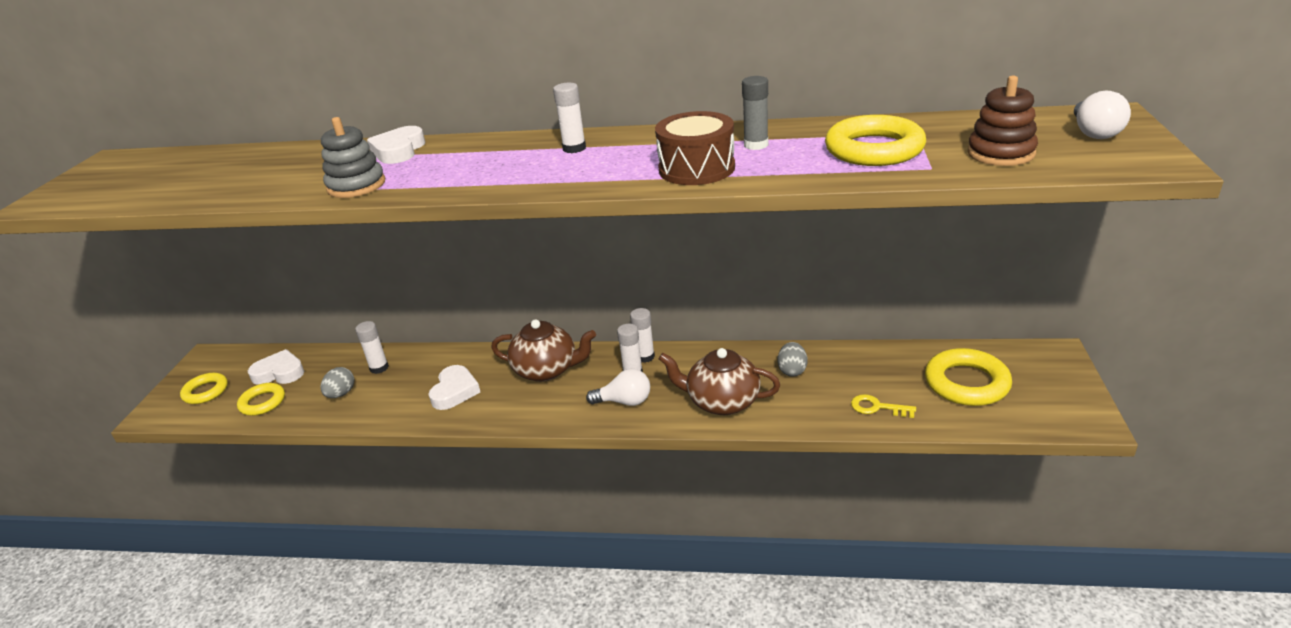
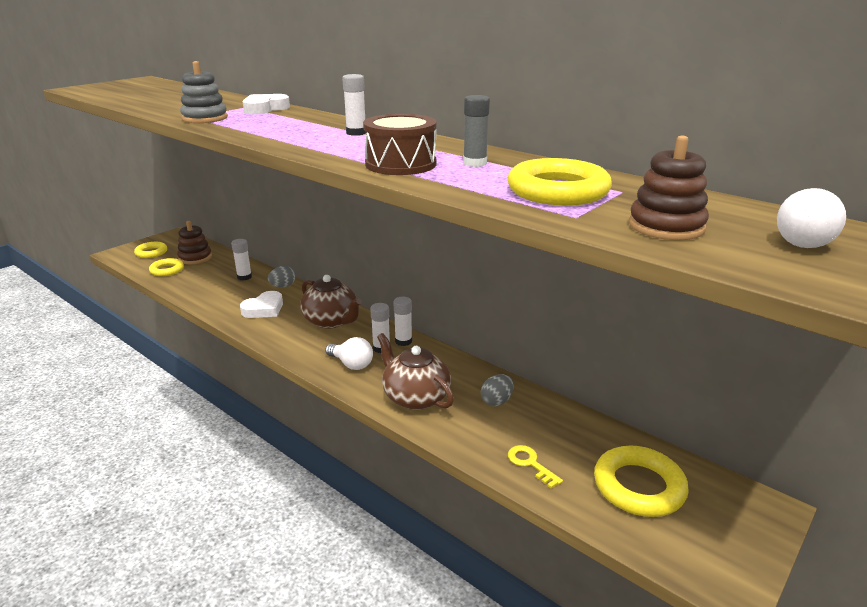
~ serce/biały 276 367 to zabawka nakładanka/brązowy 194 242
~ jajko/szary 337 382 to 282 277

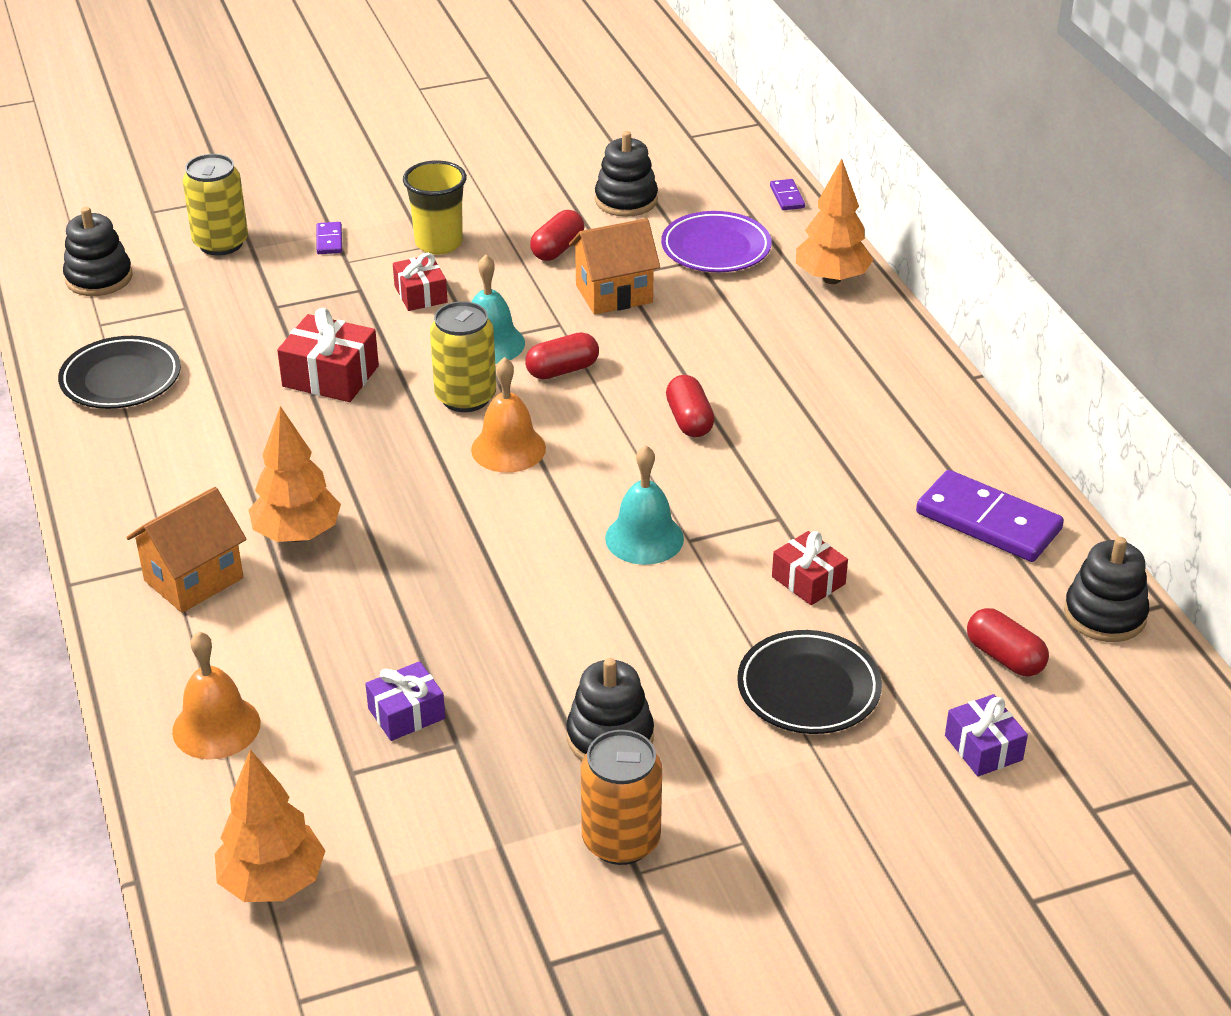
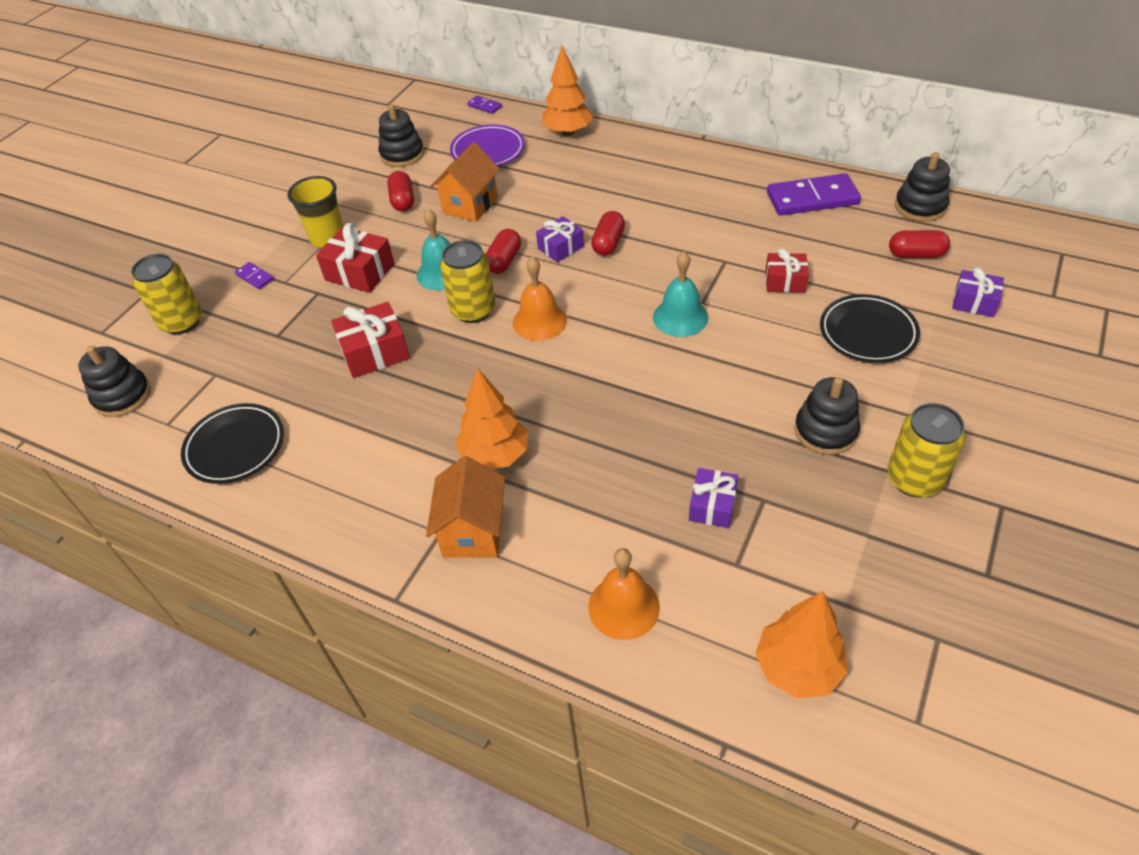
~ prezent/czerwony 420 282 = 355 258 x1.51
+ prezent/fioletowy 560 239
~ kapsułka/czerwony 690 406 = 608 233 75 degrees clockwise
~ puszka/pomarańczowy 621 797 to puszka/żółty 926 450

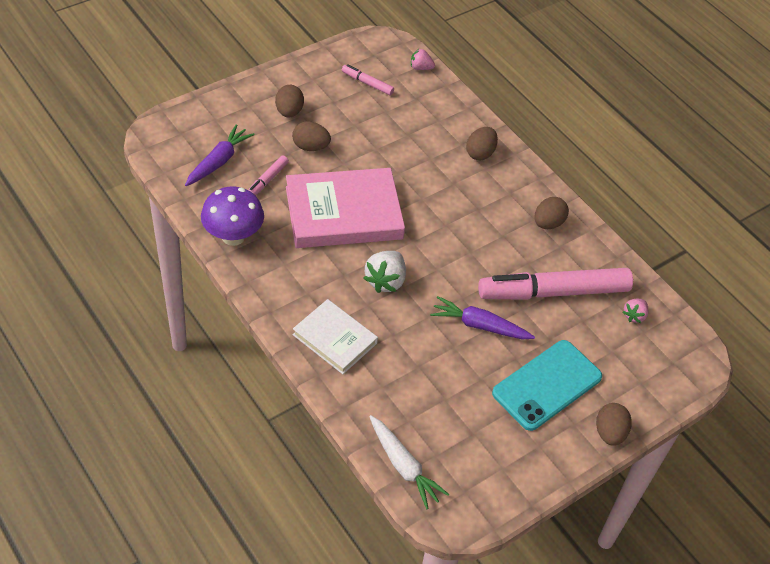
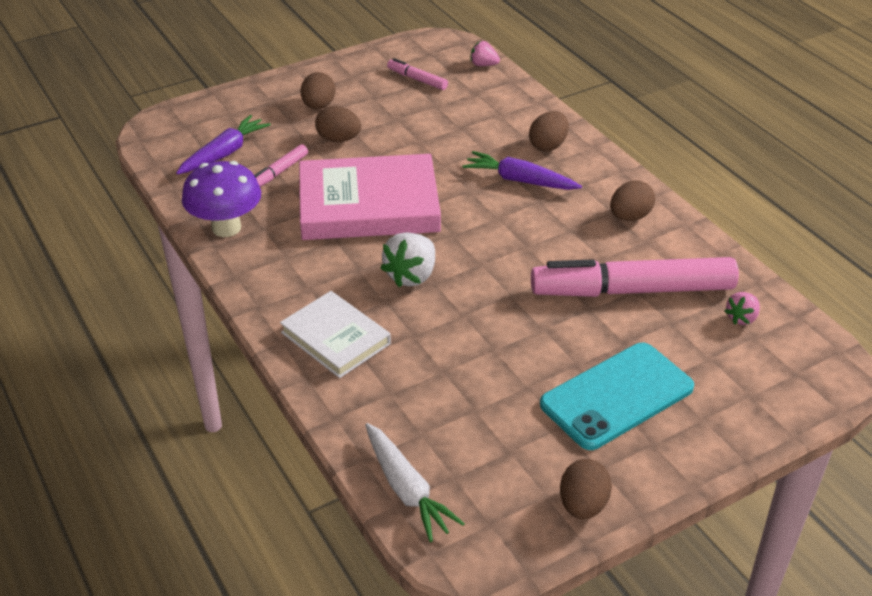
~ marchewka/fioletowy 482 317 to 522 170
~ jajko/brązowy 614 424 to 586 489

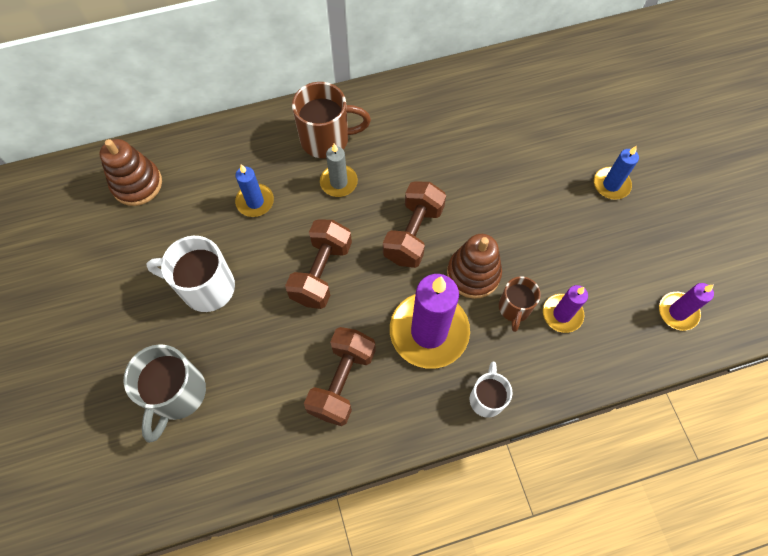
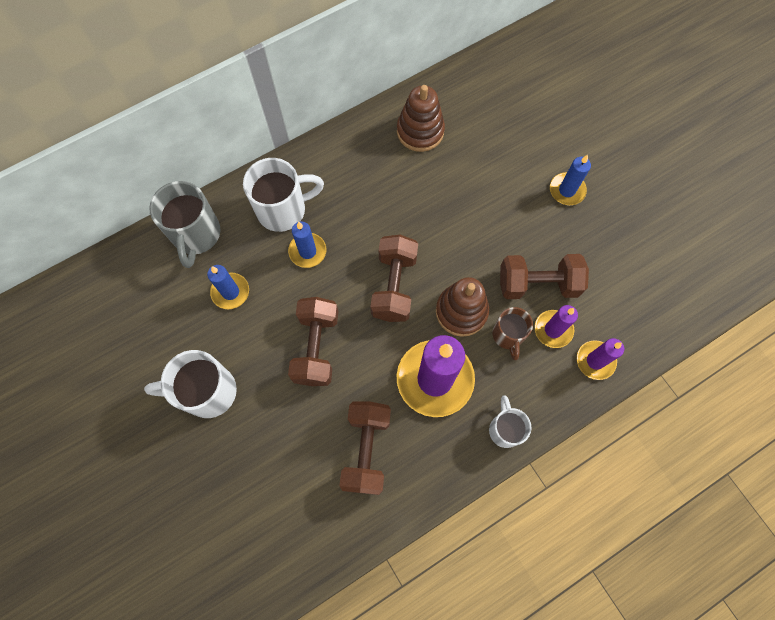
~ kubek/szary 165 393 to 184 224
~ kubek/brązowy 331 120 to kubek/biały 283 195
~ świeca/szary 339 170 to świeca/niebieski 307 244
~ zabawka nakładanka/brązowy 130 172 to 421 118
+ hantel/brązowy 544 276
~ świeca/fioletowy 686 307 to 600 359

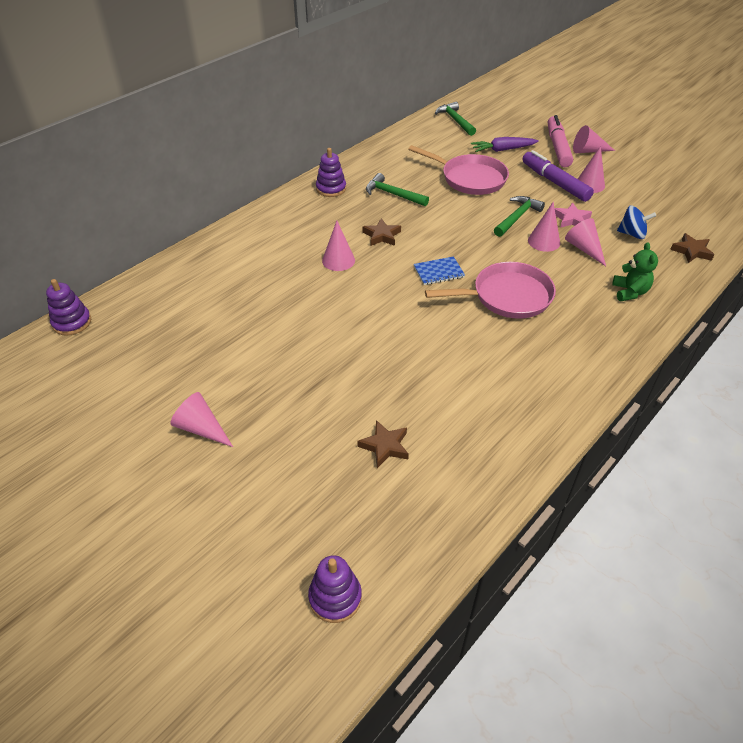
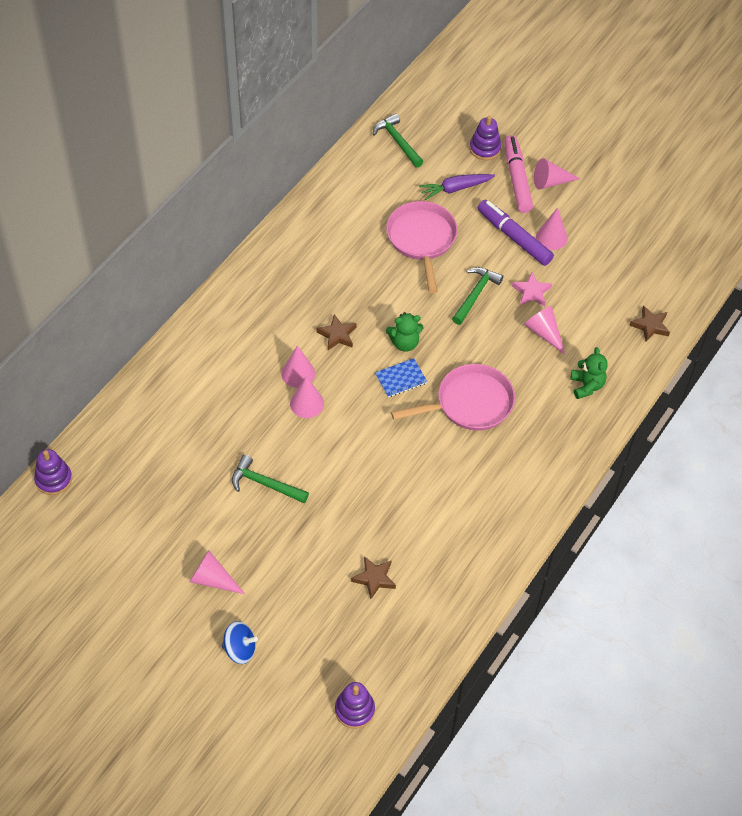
~ bączek/niebieski 636 222 to 240 642
~ młotek/zielony 397 189 to 270 479
~ stożek/różowy 544 227 to 307 397
~ patelnia/różowy 459 170 = 422 247 120 degrees counterclockwise
+ miś/zielony 404 332
~ zabawka nakładanka/fioletowy 331 172 to 485 138

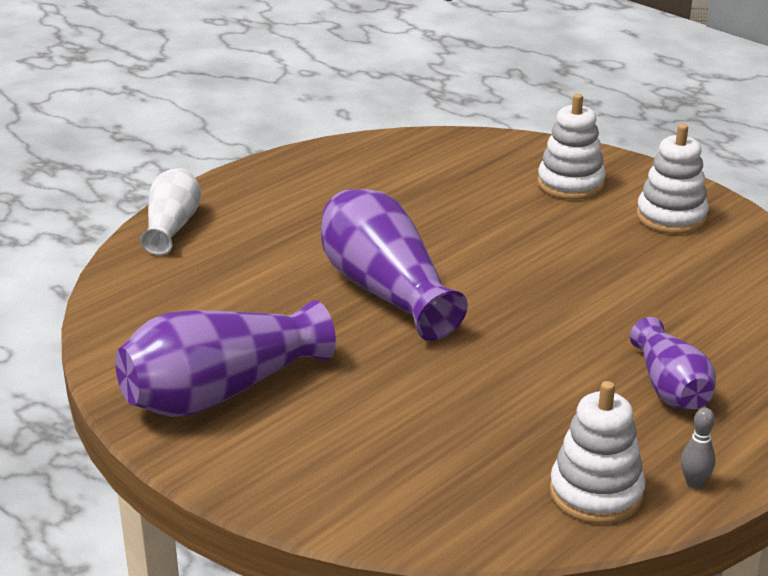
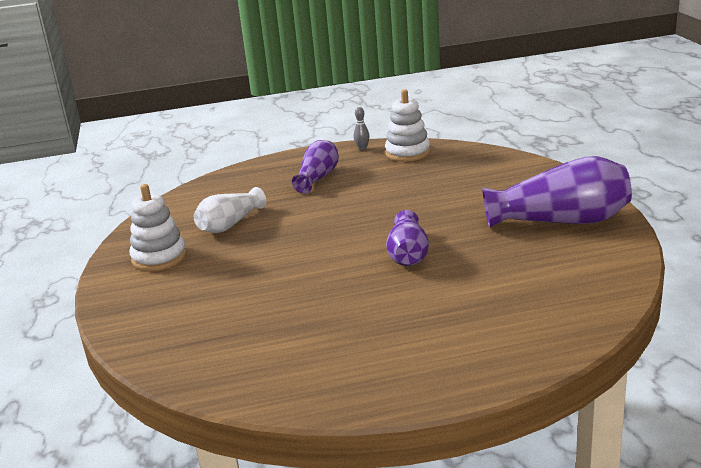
~ wazon/biały 170 211 to 230 210
~ wazon/fioletowy 394 265 = 407 238 x0.60
- zabawka nakładanka/biały 571 147

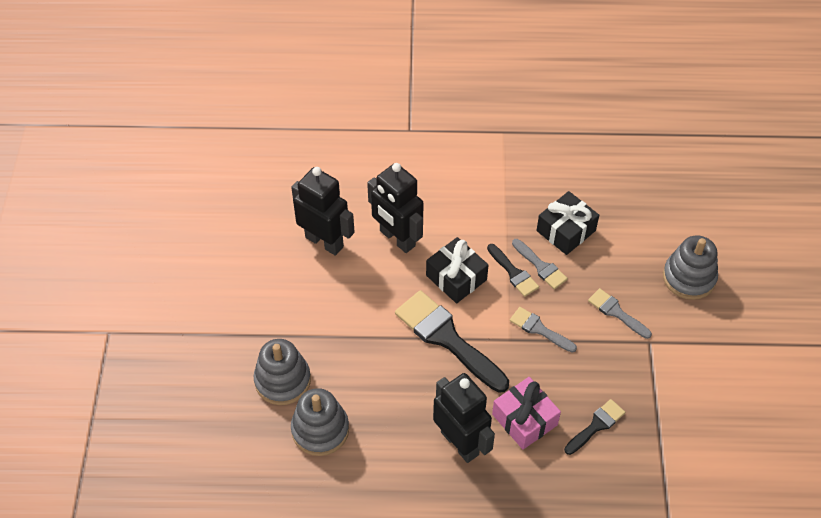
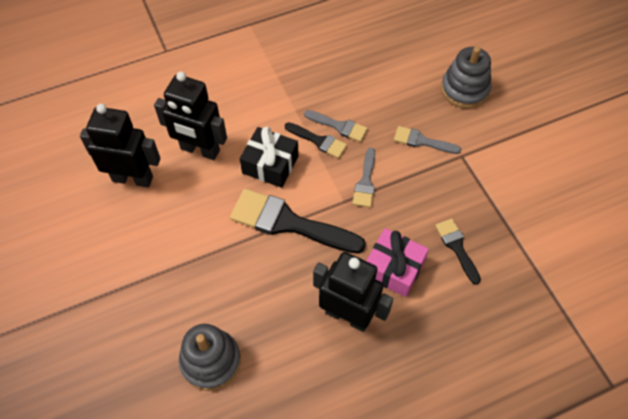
~ pędzel/szary 543 329 = 363 177 90 degrees counterclockwise
~ pędzel/czarny 594 427 = 458 252 45 degrees counterclockwise
- zabawka nakładanka/szary 282 372
- prezent/czarny 568 223

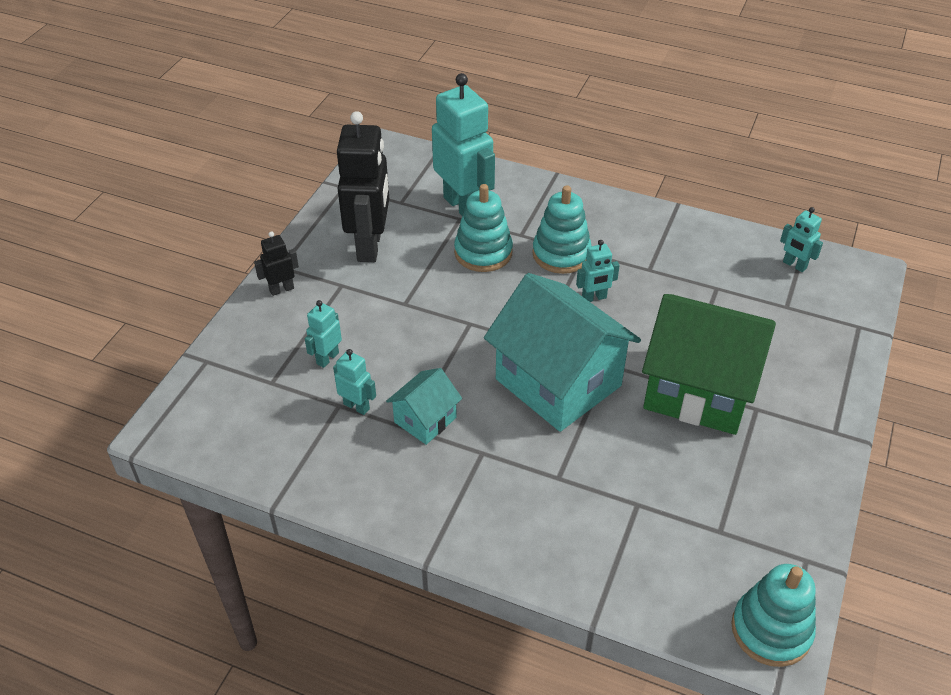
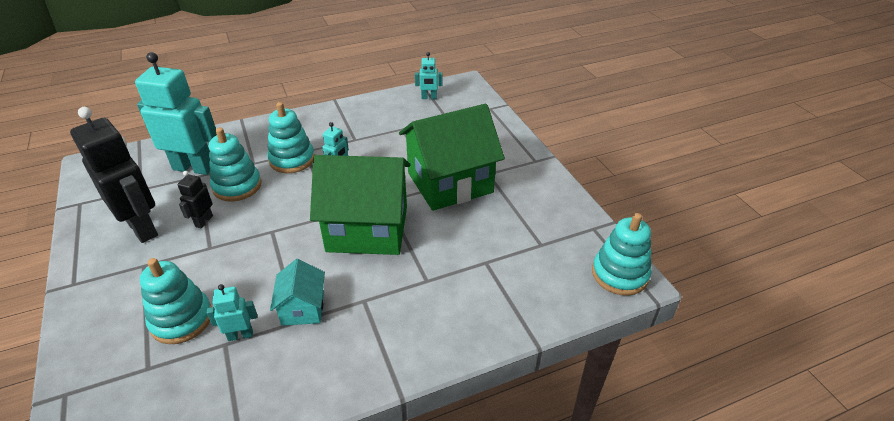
~ robot/turkusowy 323 334 to zabawka nakładanka/turkusowy 175 301
~ robot/czarny 276 263 to 195 199
~ domek/turkusowy 562 352 to domek/zielony 360 205

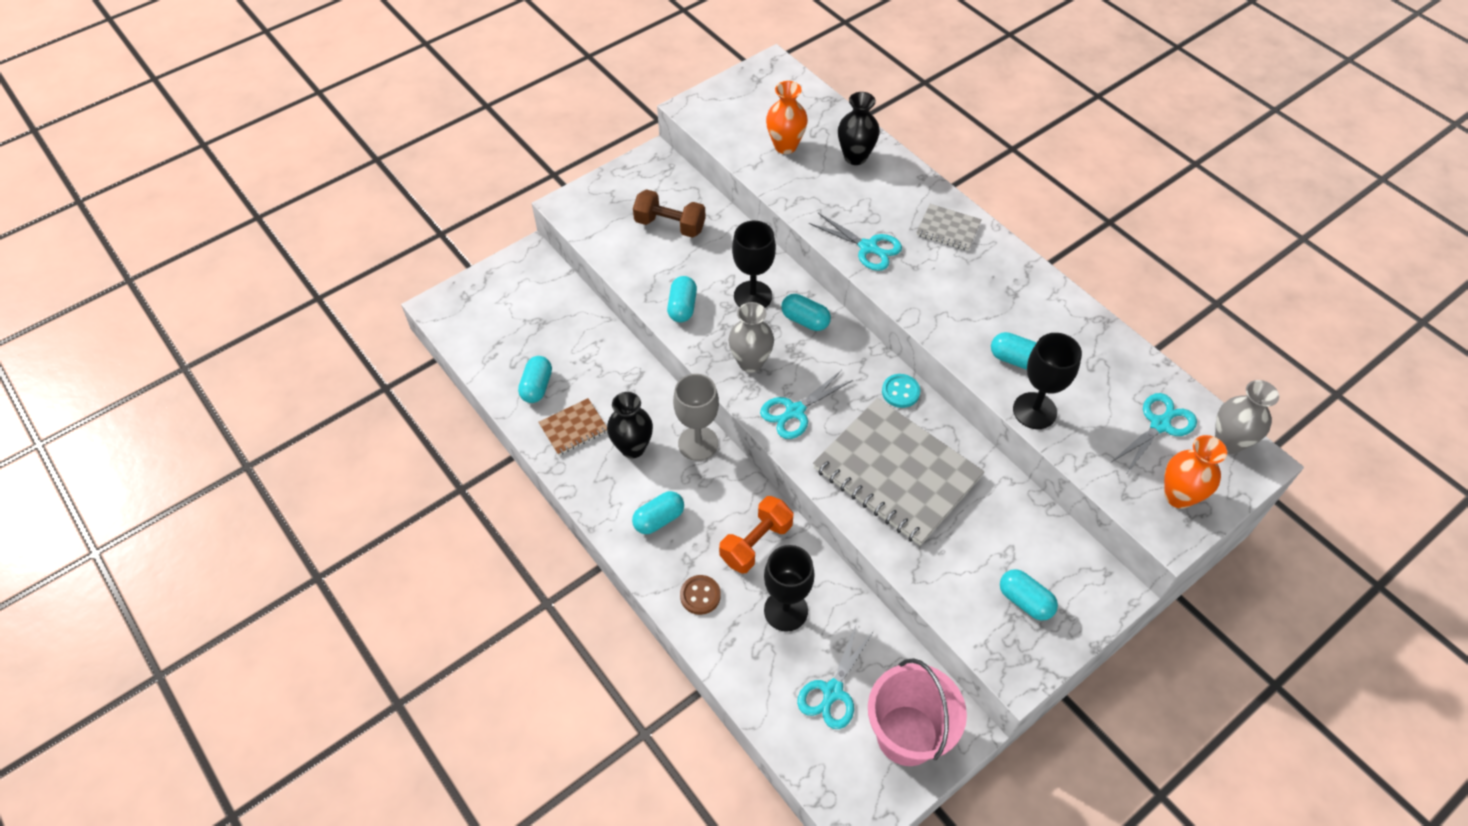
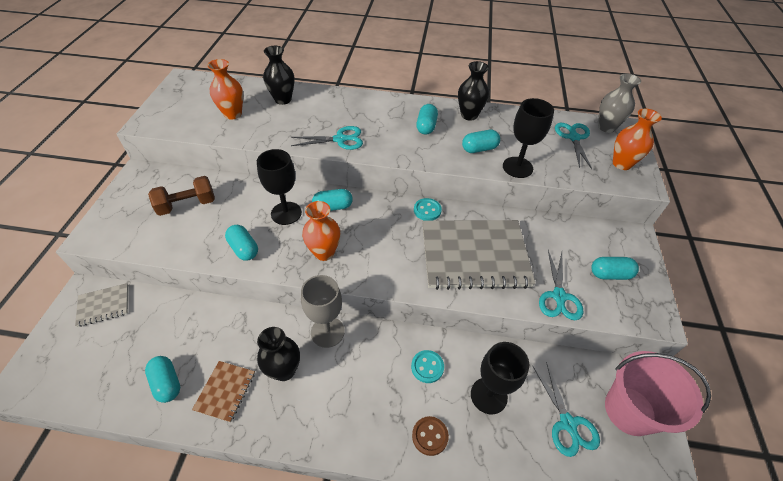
~ zeszyt/szary 949 227 to 101 305
~ wazon/szary 751 337 to wazon/pomarańczowy 321 231
~ hantel/pomarańczowy 756 534 to guzik/turkusowy 427 366
~ kapsułka/turkusowy 658 512 to 427 119
+ wazon/czarny 473 91
~ nożyczki/turkusowy 806 404 to 561 285

